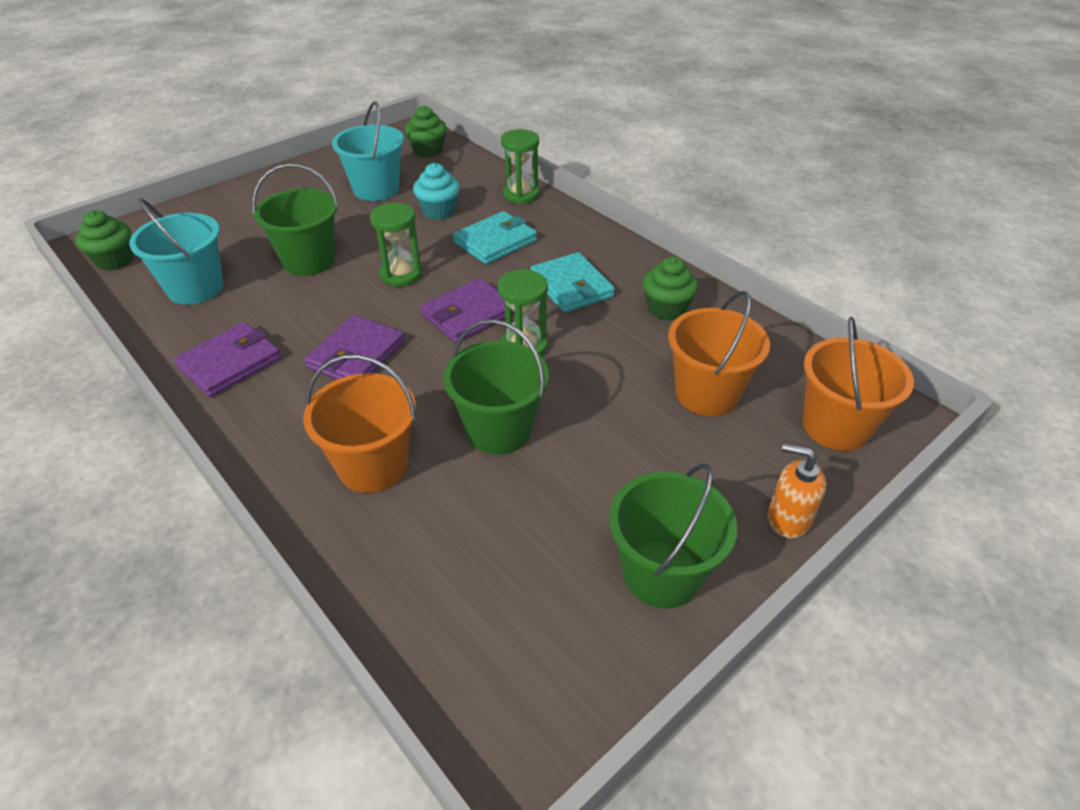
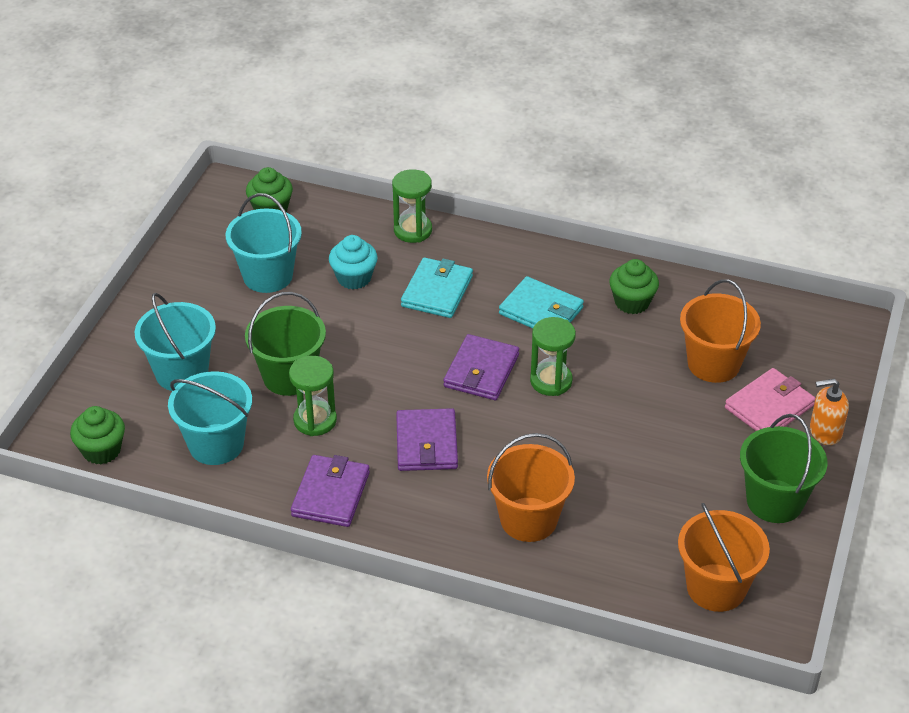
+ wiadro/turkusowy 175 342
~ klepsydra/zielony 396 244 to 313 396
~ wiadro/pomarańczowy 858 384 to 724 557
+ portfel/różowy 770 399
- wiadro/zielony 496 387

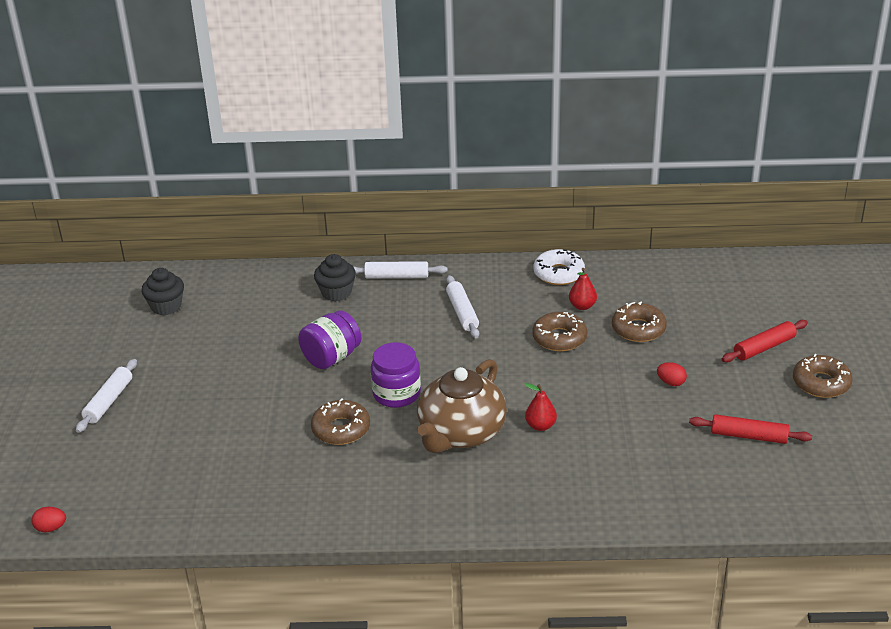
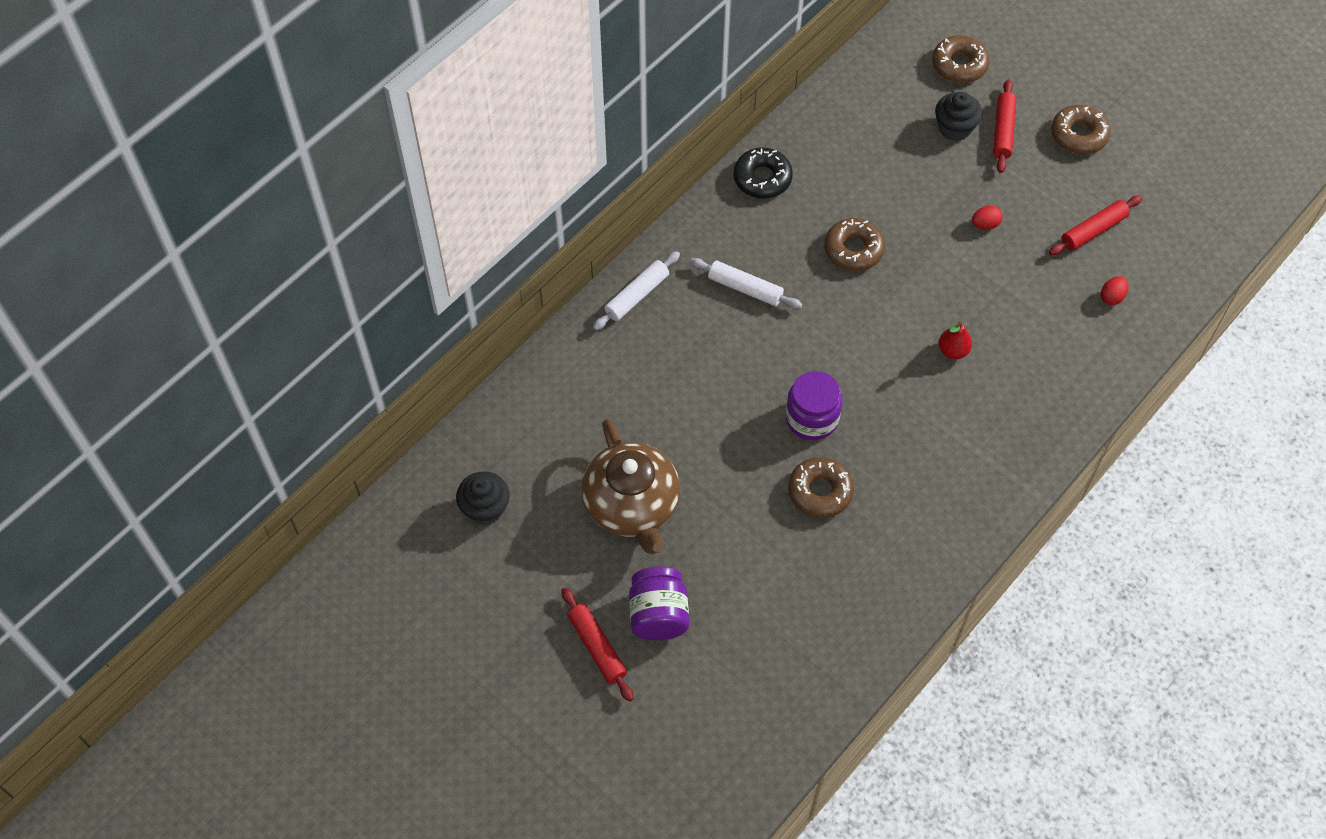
~ wałek do ciasta/biały 106 396 to wałek do ciasta/czerwony 597 644
~ imbryk/brązowy 462 406 to 630 486
~ słoik/fioletowy 329 339 to 659 603
~ donut/biały 559 267 to donut/czarny 763 173
~ donut/brązowy 639 322 to 961 59
~ muffinka/czarny 335 277 to 958 116
~ jajko/czerwony 49 519 to 1114 290
- gruszka/czerwony 583 289

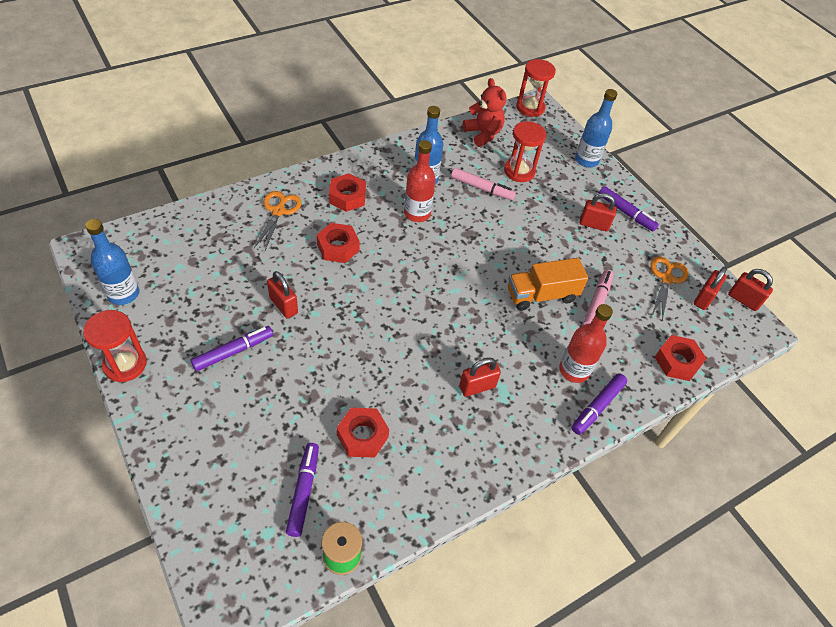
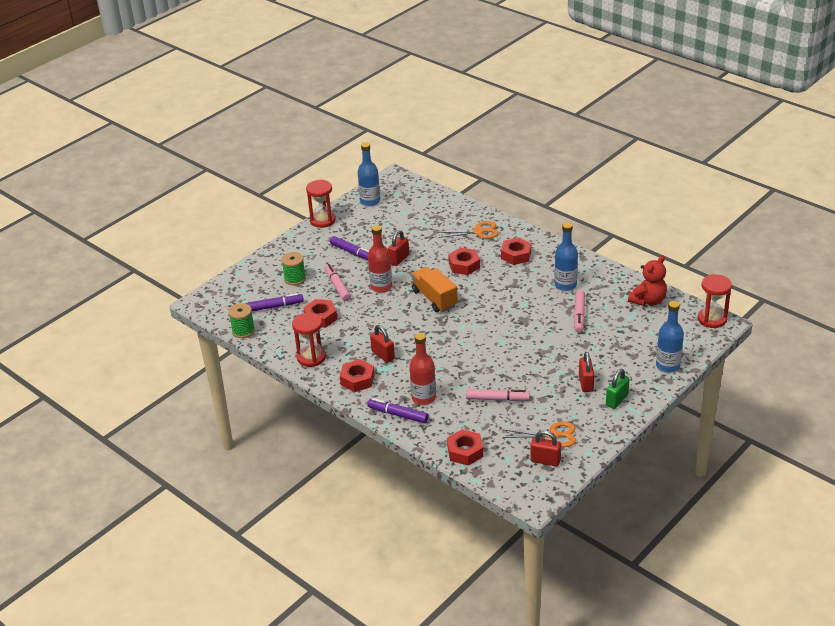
+ szpulka/zielony 293 268
~ klepsydra/czerwony 525 151 to 309 340
+ flamaster/różowy 338 282
+ nakrętka/czerwony 357 375
~ butelka/czerwony 420 181 to 380 259
~ ciężarówka/pomarańczowy 548 284 to 434 289
~ flamaster/fioletowy 629 208 to kłódka/zielony 618 389
- kłódka/czerwony 750 290

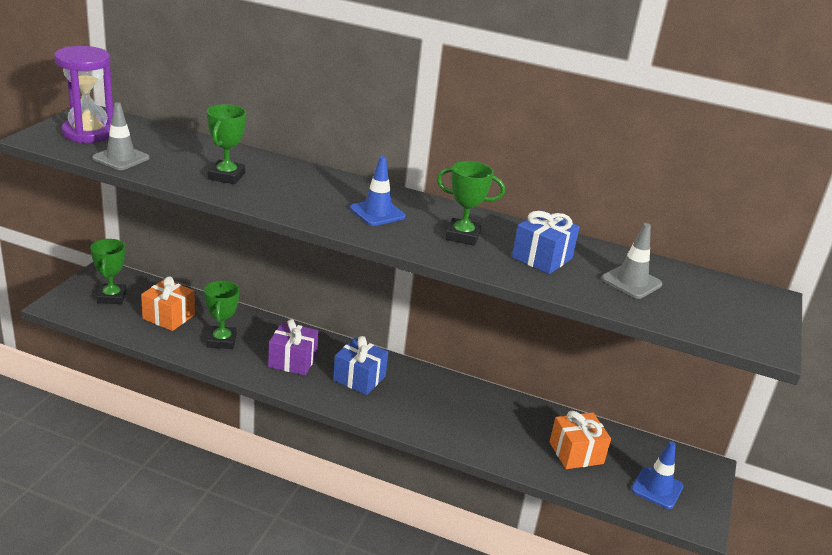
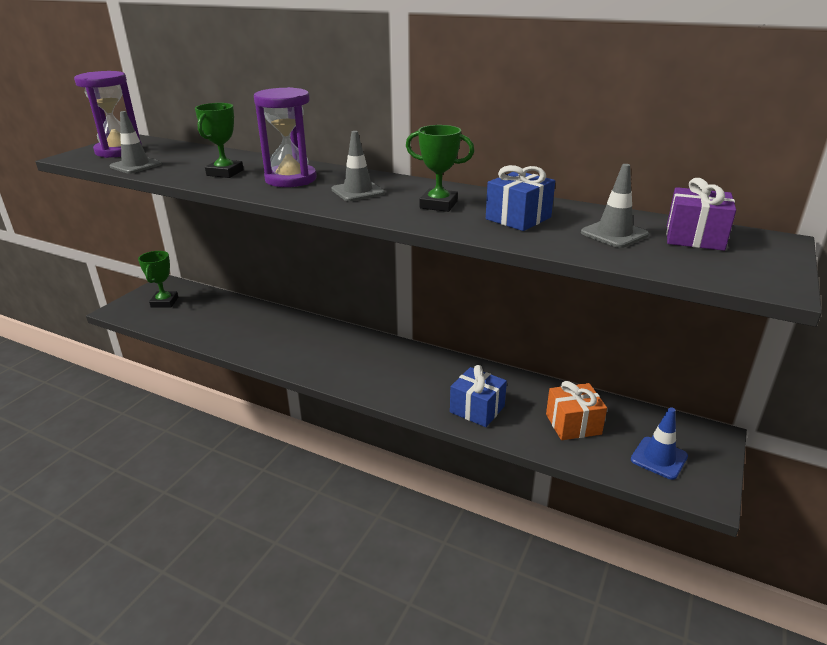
+ klepsydra/fioletowy 285 137
~ pachołek/niebieski 378 191 to pachołek/szary 358 166
~ prezent/niebieski 360 365 to 478 396
~ prezent/fioletowy 293 347 to 701 214
- prezent/pomarańczowy 168 303
- puchar/zielony 222 314

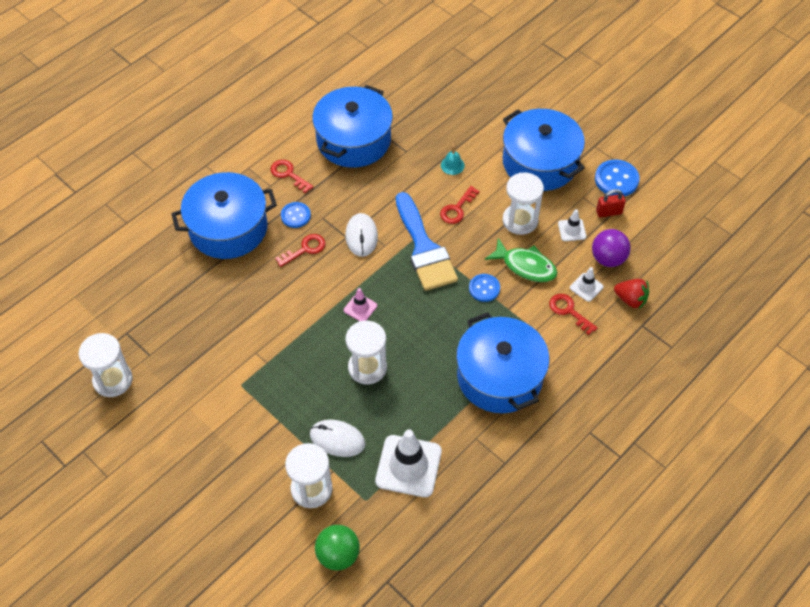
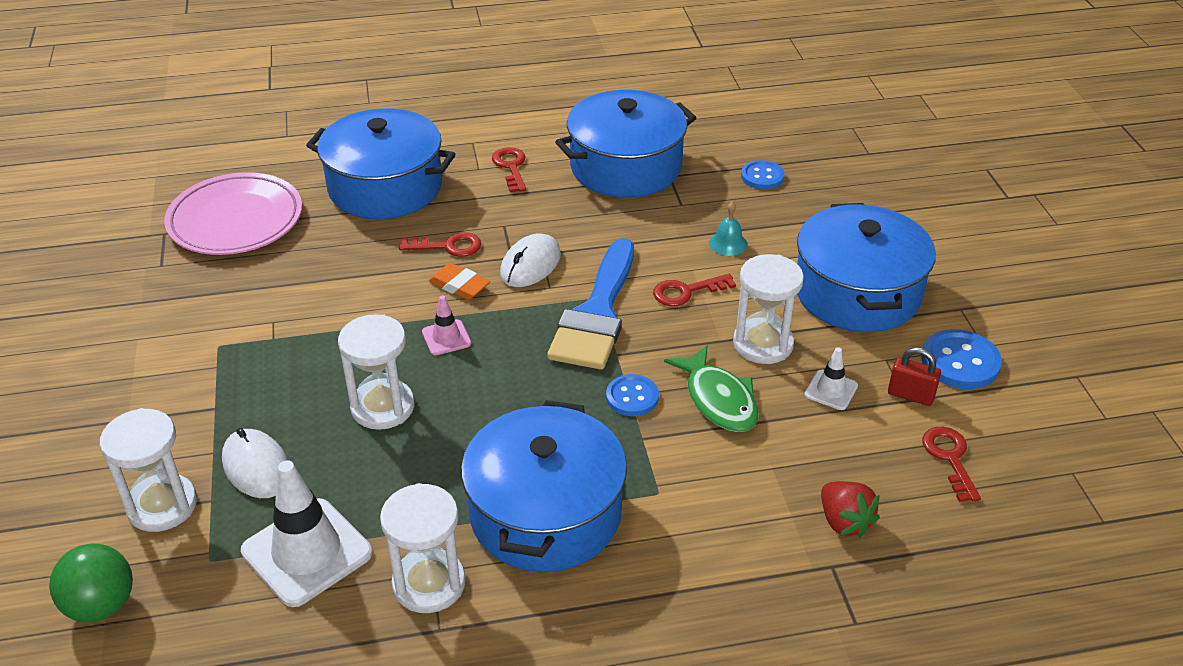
+ talerz/różowy 233 213
~ klepsydra/biały 106 365 to 423 548
+ gumka do mazania/pomarańczowy 459 281
~ guzik/niebieski 296 215 to 763 174
~ klucz/czerwony 573 314 to 951 464
- pachołek/biały 586 284
- piłka/fioletowy 611 248

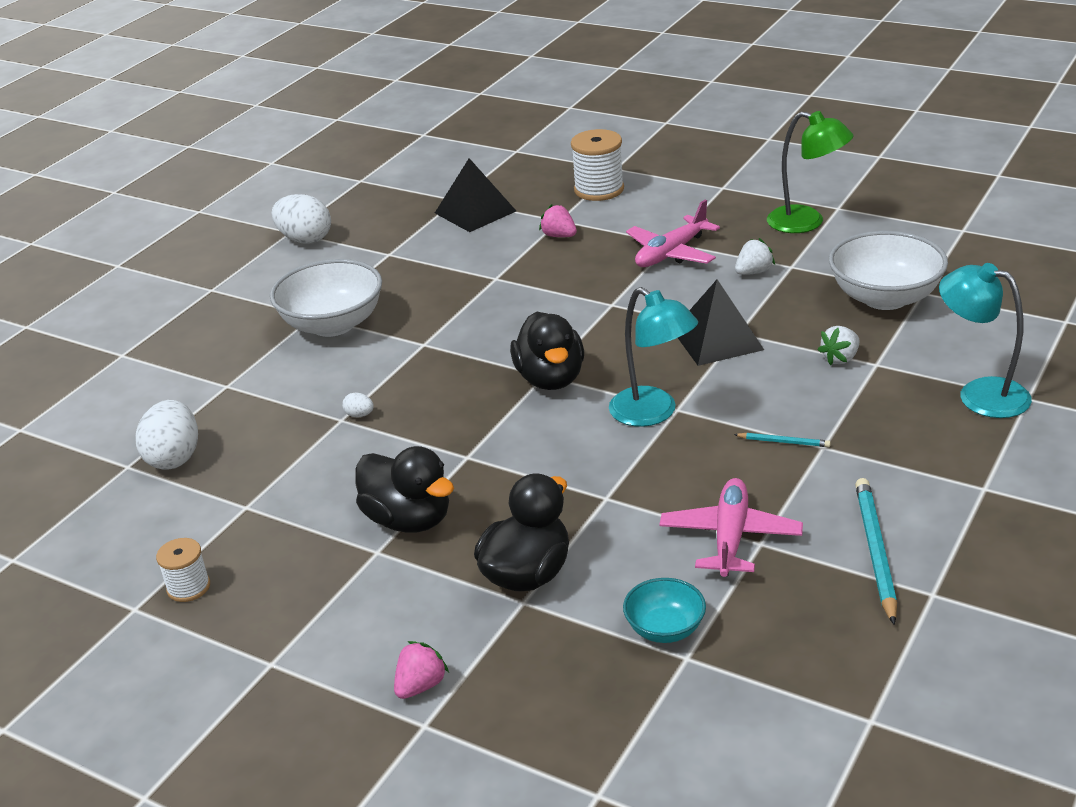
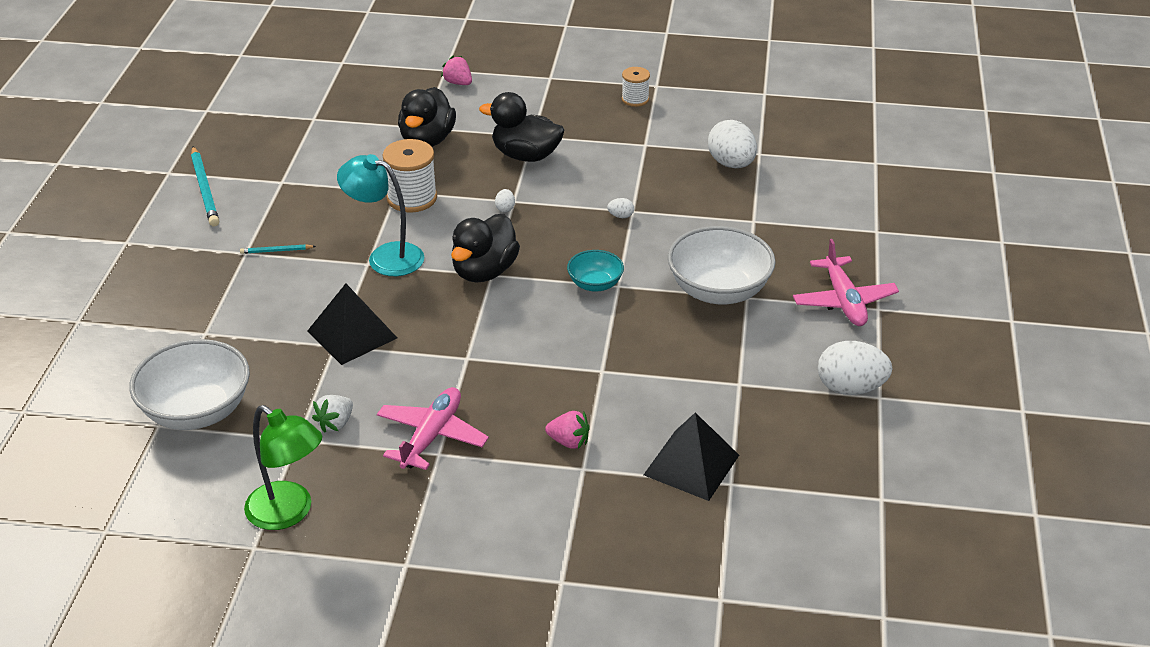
~ lampka/zielony 810 172 = 283 467 150 degrees counterclockwise
~ szpulka/biały 597 165 to 410 176
~ truskawka/różowy 421 670 = 456 70 120 degrees clockwise
~ kaczka/czarny 547 351 = 485 248 120 degrees counterclockwise
+ jajko/biały 505 200
~ miska/turkusowy 664 610 to 595 271
~ samolot/różowy 731 527 to 846 282
- truskawka/biały 839 345
- lampka/turkusowy 985 340

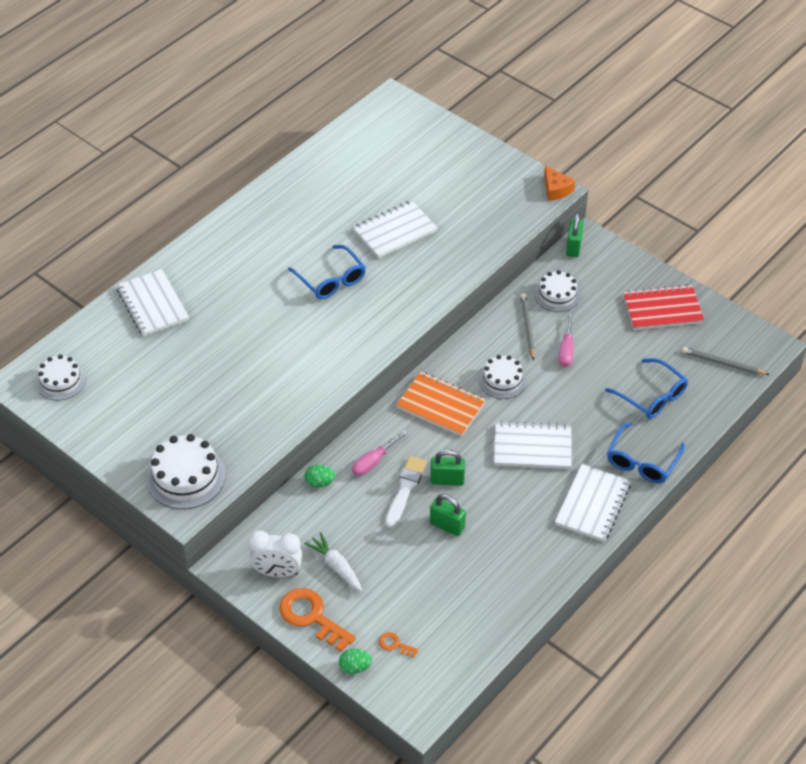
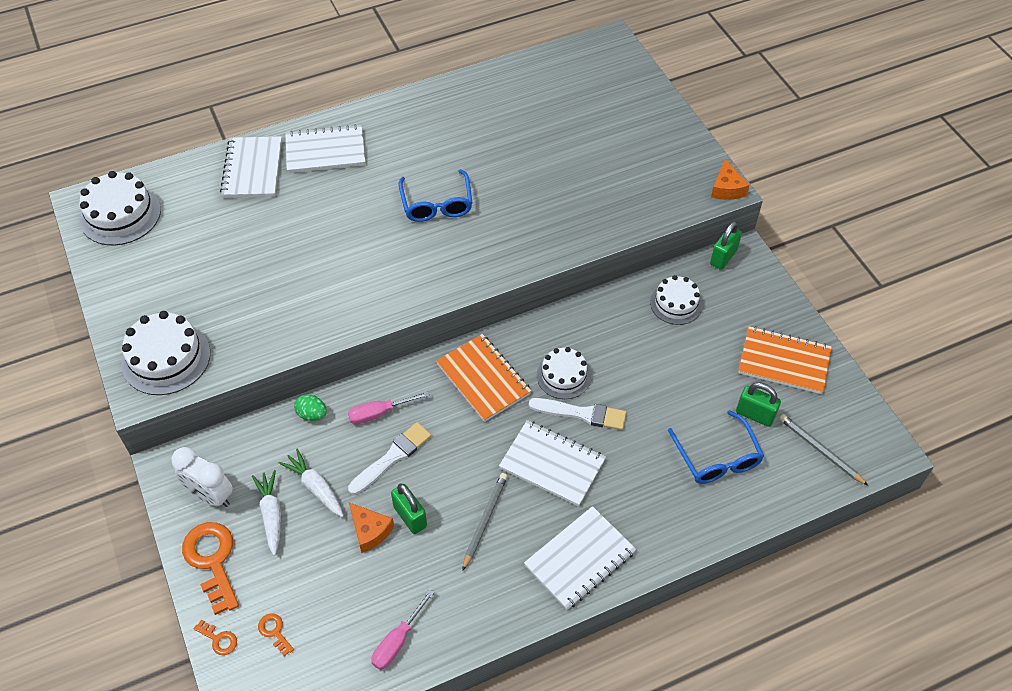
~ tort/biały 61 377 = 120 208 x1.54
~ jajko/zielony 355 661 to klucz/pomarańczowy 215 637
+ marchewka/biały 311 483
~ zeszyt/biały 395 229 to 325 148
+ ser/pomarańczowy 371 528
~ śrubokręt/różowy 566 340 to 403 630
~ ołówek/szary 528 327 to 485 522
+ pędzel/biały 577 414
~ kłódka/zielony 447 467 to 758 404
~ zeszyt/czerwony 663 307 to zeszyt/pomarańczowy 785 360
- okulary/niebieski 646 452

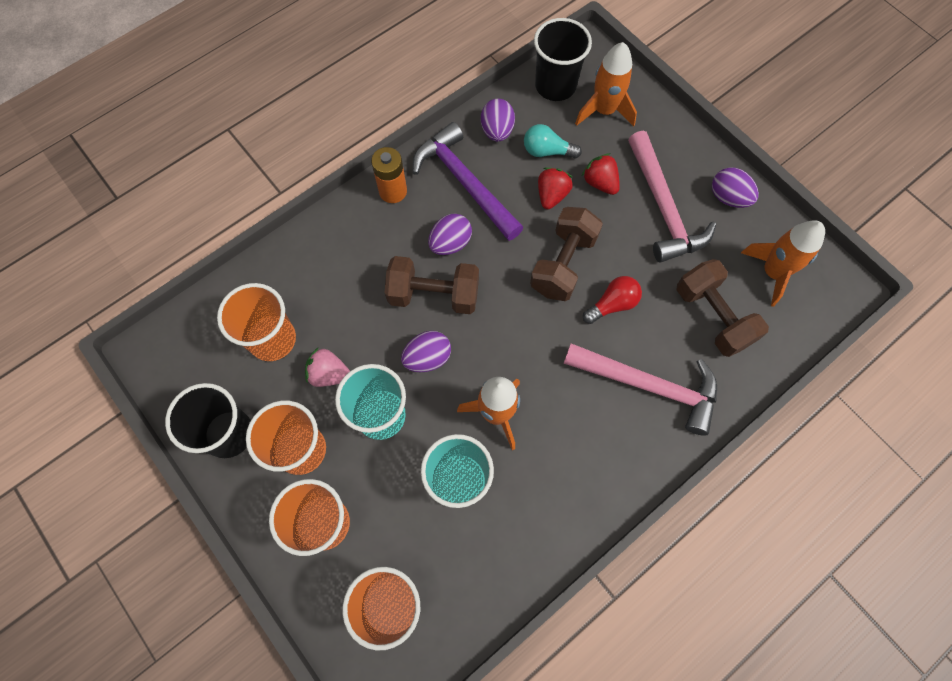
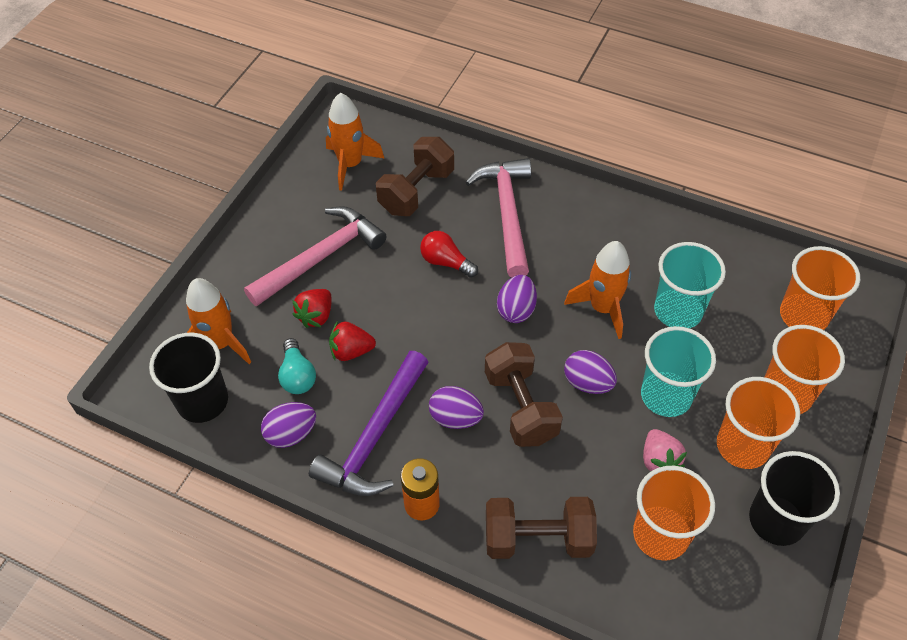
~ hantel/brązowy 566 254 to 541 528
~ jajko/fioletowy 735 187 to 517 299

